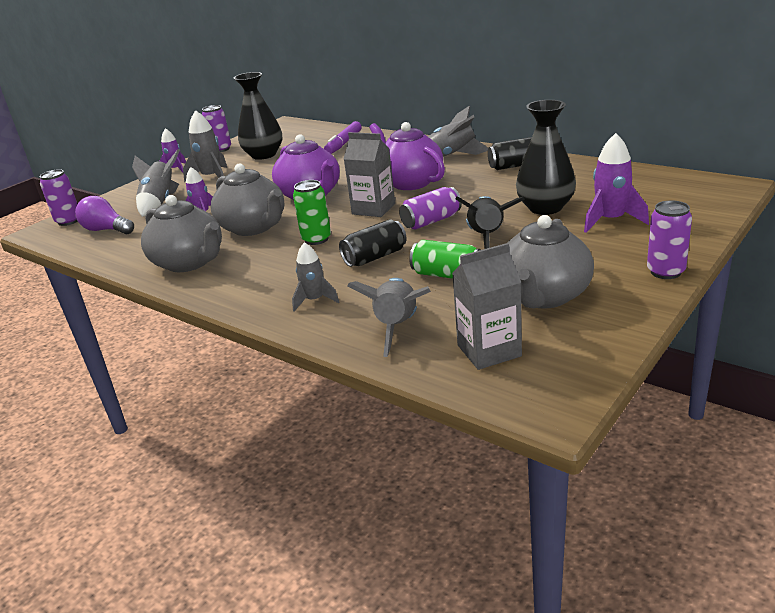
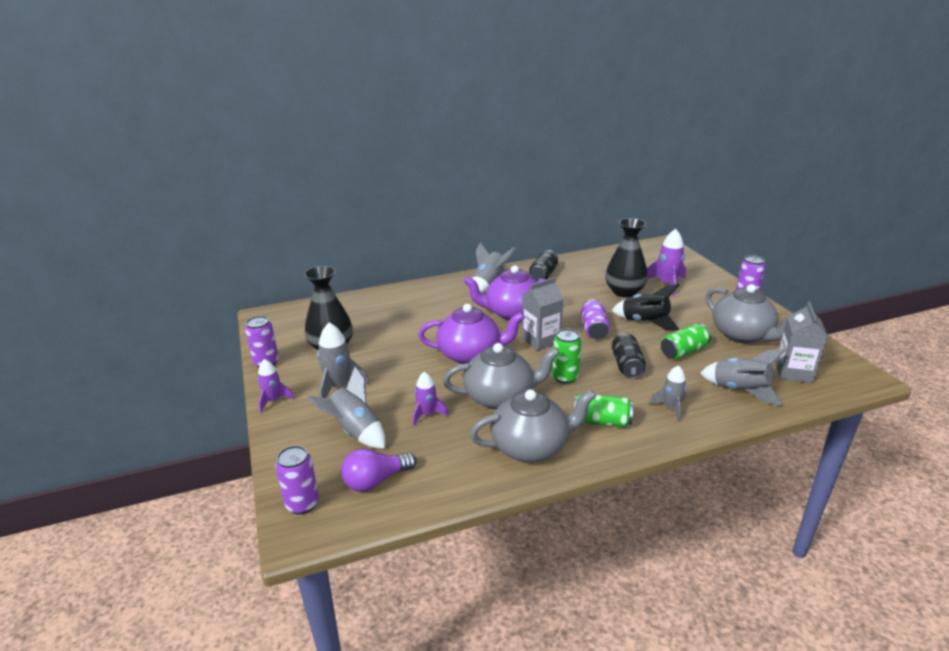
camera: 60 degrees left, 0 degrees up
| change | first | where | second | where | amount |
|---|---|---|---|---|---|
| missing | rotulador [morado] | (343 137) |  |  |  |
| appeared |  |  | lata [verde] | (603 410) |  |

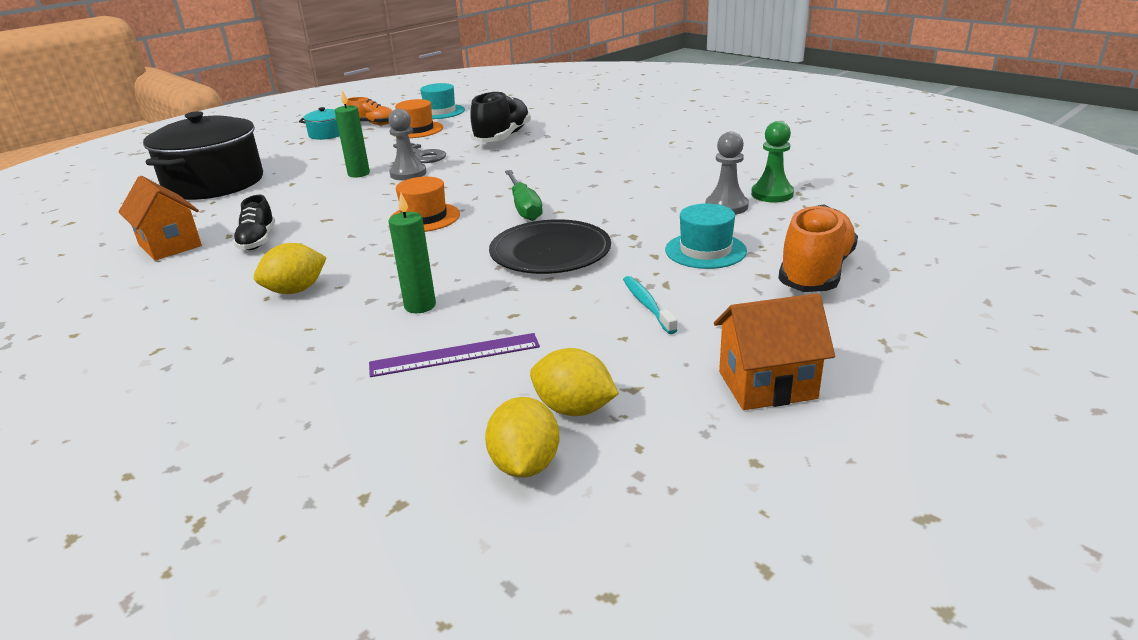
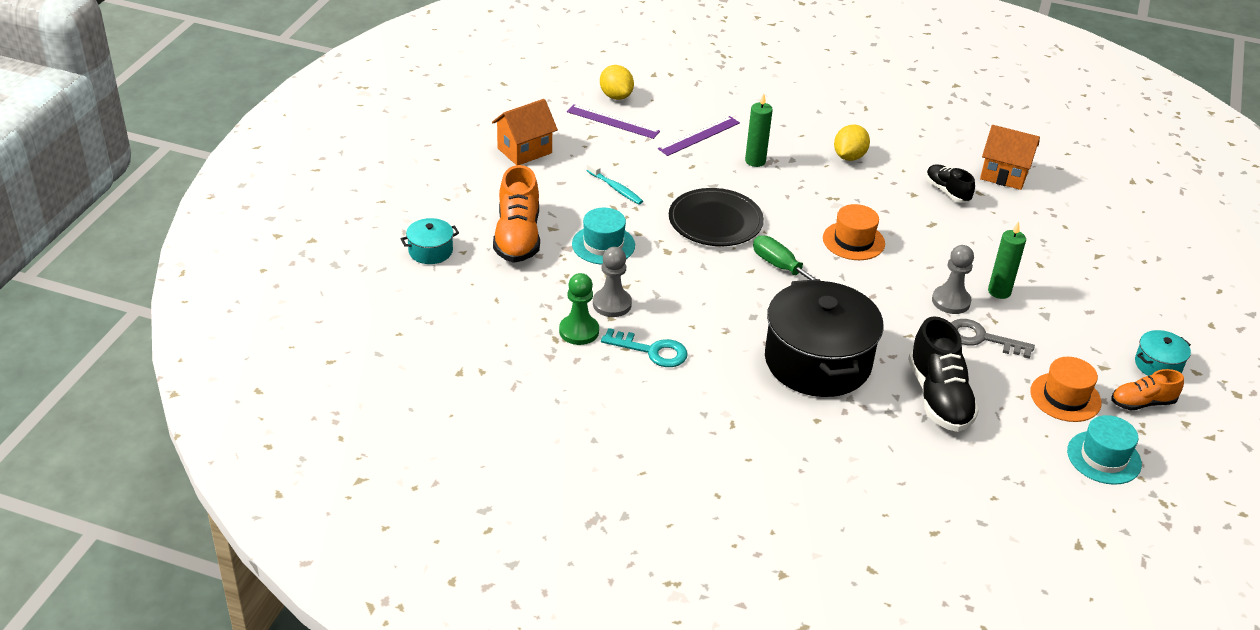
camera: 150 degrees right, 10 degrees up
| change | first | where | second | where | amount |
|---|---|---|---|---|---|
| appeared |  |  | olla [turquesa] | (430 241) |  |
| appeared |  |  | llave [turquesa] | (644 347) |  |
| relocated | olla [negro] | (203 155) |  | (824 338) |  |
| exchanged | limón [amarillo] | (574 382) | regla [morado] | (613 121) |  |

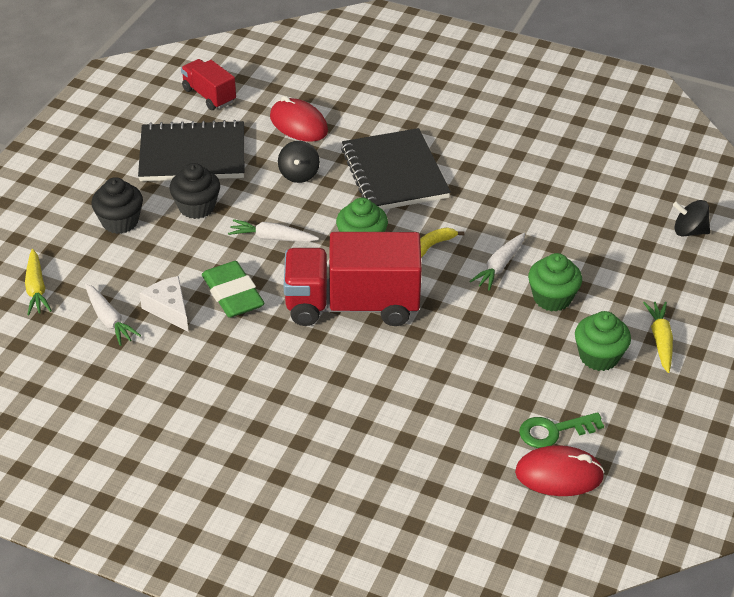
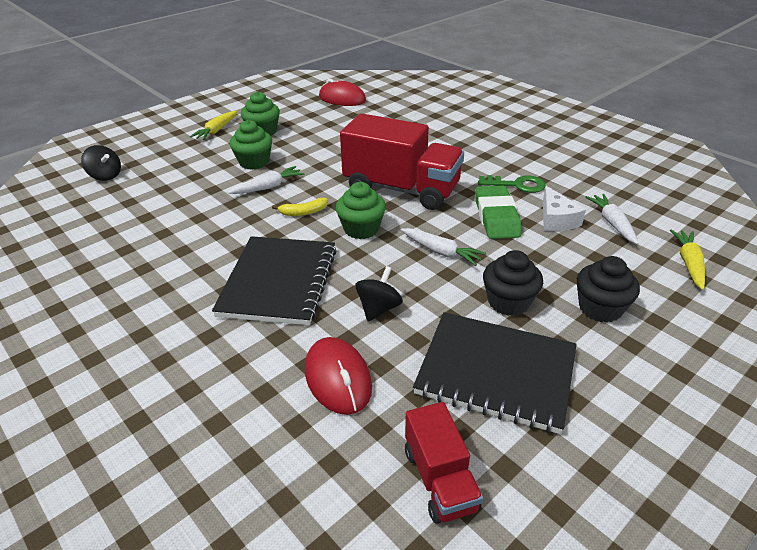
camera: 155 degrees left, 5 degrees down
| change | first | where | second | where | amount |
|---|---|---|---|---|---|
| relocated | llave [verde] | (561 430) |  | (511 184) |  |

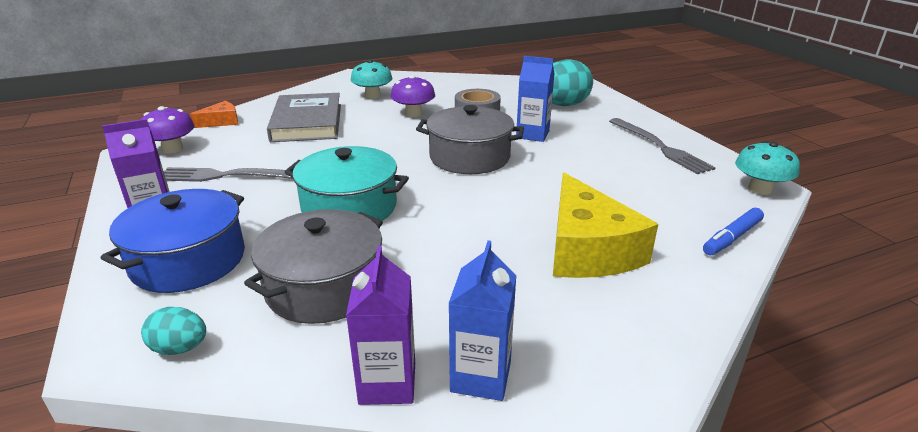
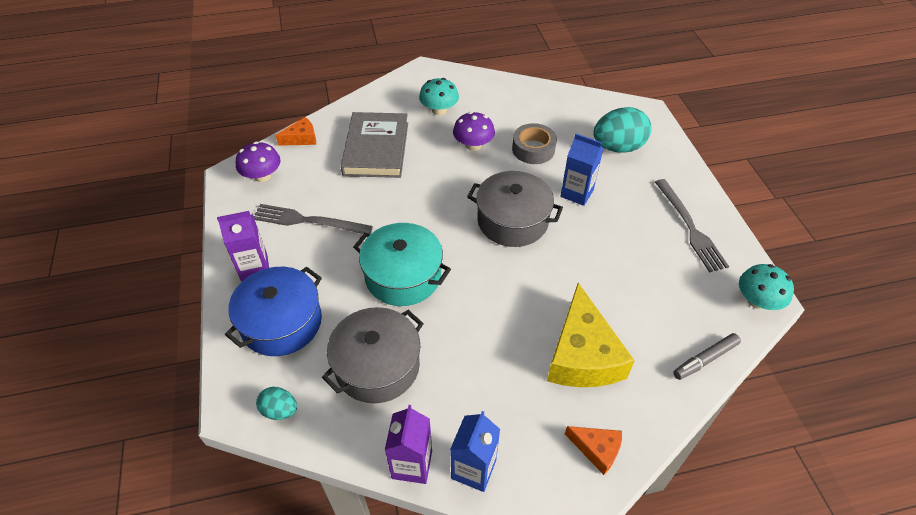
camera: 10 degrees right, 20 degrees up
| change | first | where | second | where | amount |
|---|---|---|---|---|---|
| appeared |  |  | queso [naranja] | (593 450) |  |
| colour | rotulador [azul] | (733 231) | rotulador [gris] | (707 356) |  |

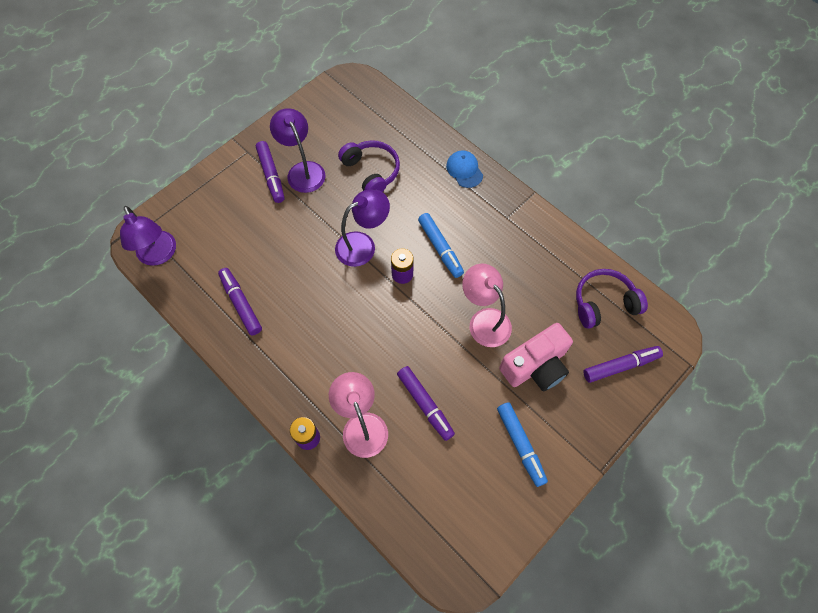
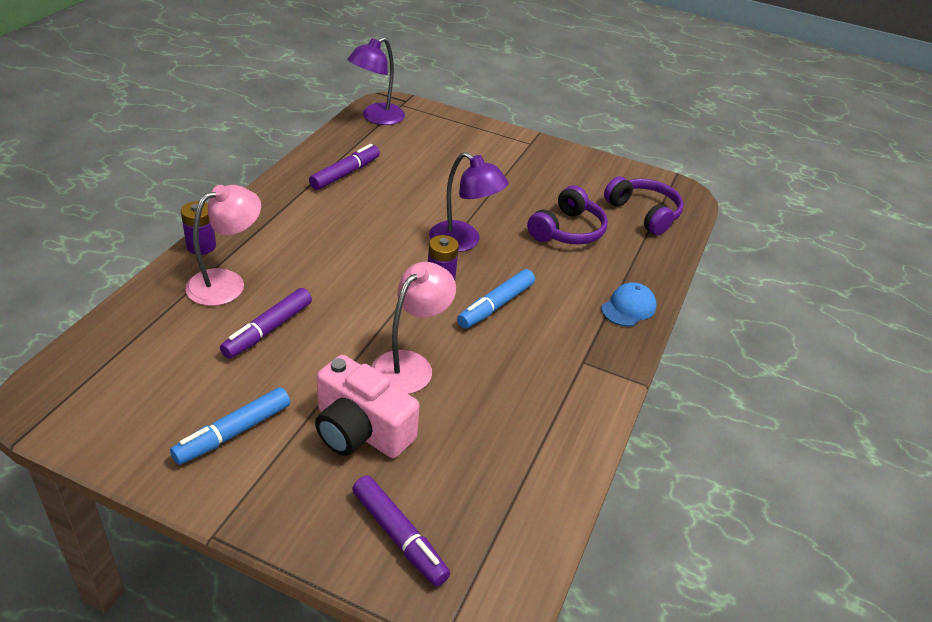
camera: 65 degrees right, 25 degrees down
| change | first | where | second | where | amount |
|---|---|---|---|---|---|
| missing | rotulador [morado] | (270 172) |  |  |  |
| missing | lámpara [morado] | (297 150) |  |  |  |
| relocated | auriculares [morado] | (612 299) |  | (644 205) |  |

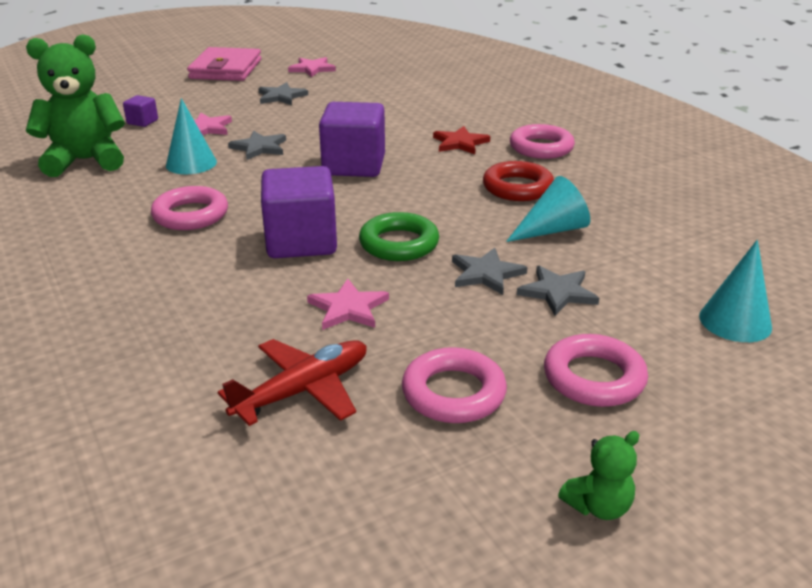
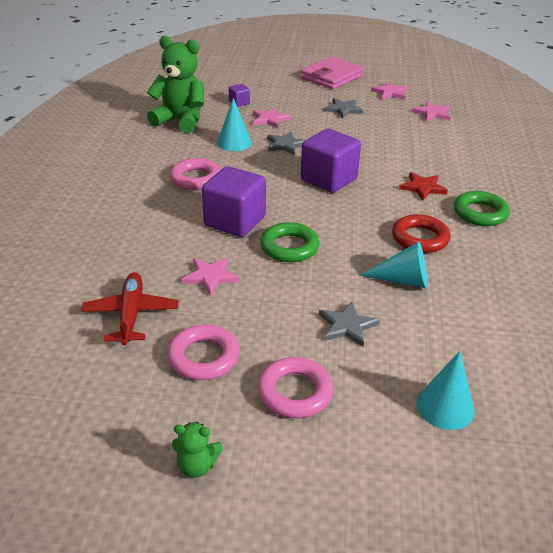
camera: 35 degrees right, 5 degrees up
| change | first | where | second | where | amount |
|---|---|---|---|---|---|
| missing | estrella [gris] | (489 271) |  |  |  |
| appeared |  |  | estrella [rosa] | (431 111) |  |
| colour | anillo [rosa] | (542 141) | anillo [verde] | (482 208) |  |
| spun | avión [rojo] | (292 382) |  | (130 308) | 90 degrees counterclockwise |

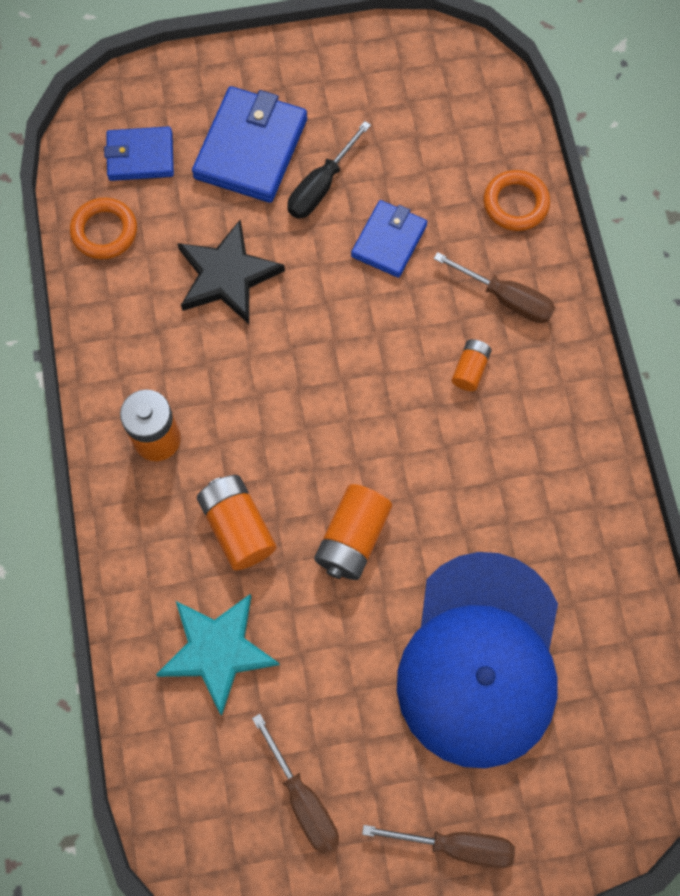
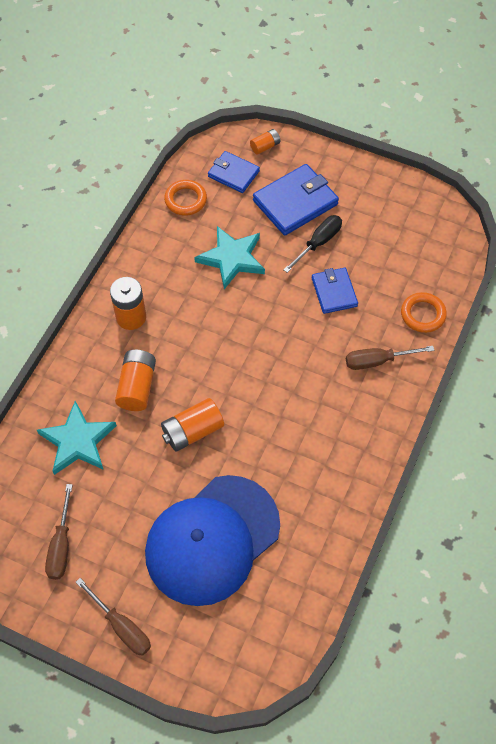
camera: 35 degrees right, 10 degrees down
| change | first | where | second | where | amount |
|---|---|---|---|---|---|
| relocated | pila [naranja] | (472 365) |  | (265 142) |  |
| colour | estrella [negro] | (231 272) | estrella [turquesa] | (229 257) |  |
| spun | destornillador [negro] | (329 170) |  | (312 244) | 150 degrees clockwise |
| spun | cartera [azul] | (389 239) |  | (335 291) | 75 degrees counterclockwise |
| spun | destornillador [marrón] | (494 287) |  | (390 358) | 105 degrees clockwise |

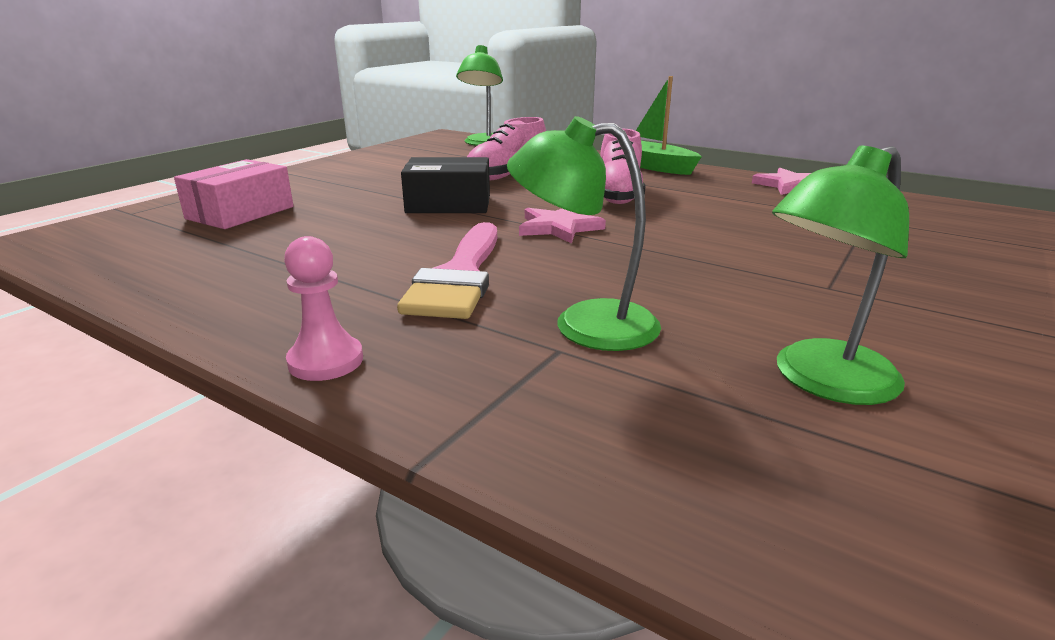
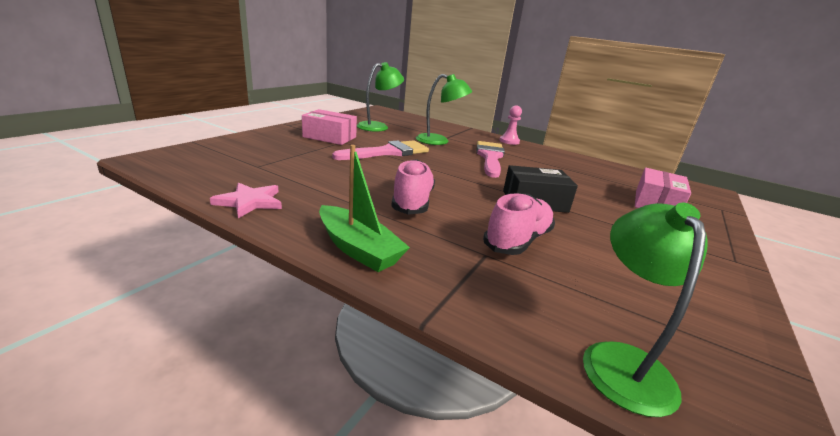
camera: 175 degrees right, 0 degrees up
| change | first | where | second | where | amount |
|---|---|---|---|---|---|
| missing | estrella [rosa] | (562 226) |  |  |  |
| appeared |  |  | caja [rosa] | (329 127) |  |
| appeared |  |  | pincel [rosa] | (380 150) |  |

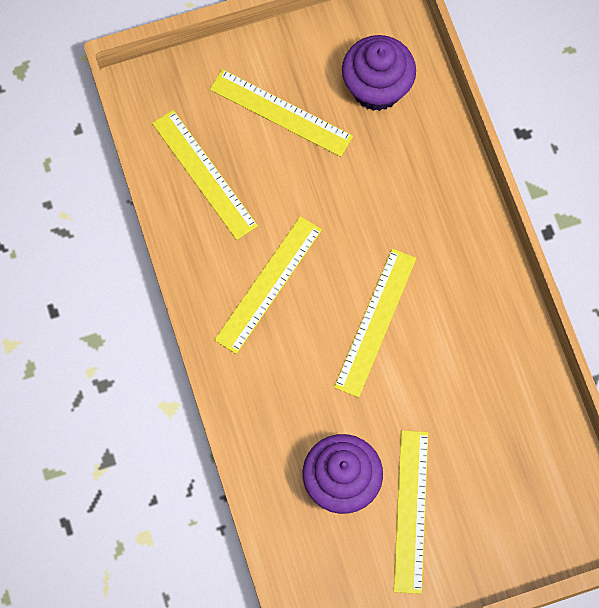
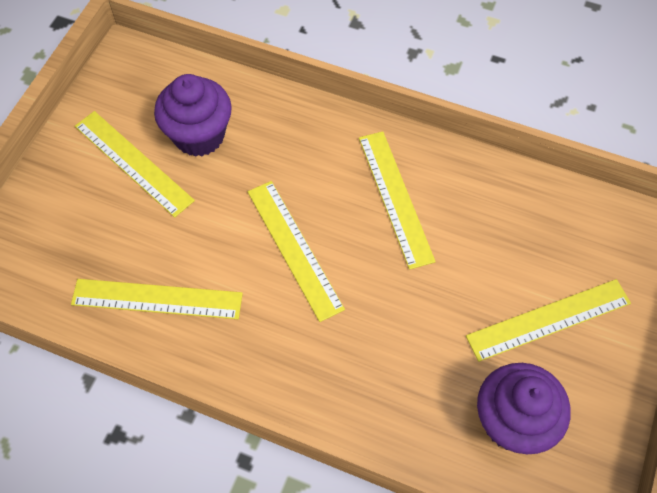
camera: 130 degrees right, 10 degrees down
| change | first | where | second | where | amount |
|---|---|---|---|---|---|
| relocated | regla [amarillo] | (205 175) |  | (157 299) |  |

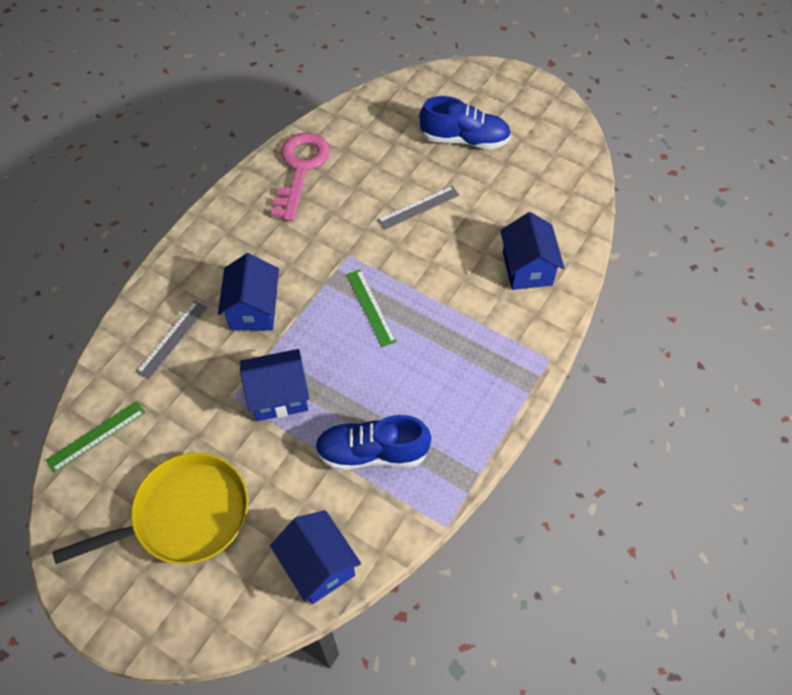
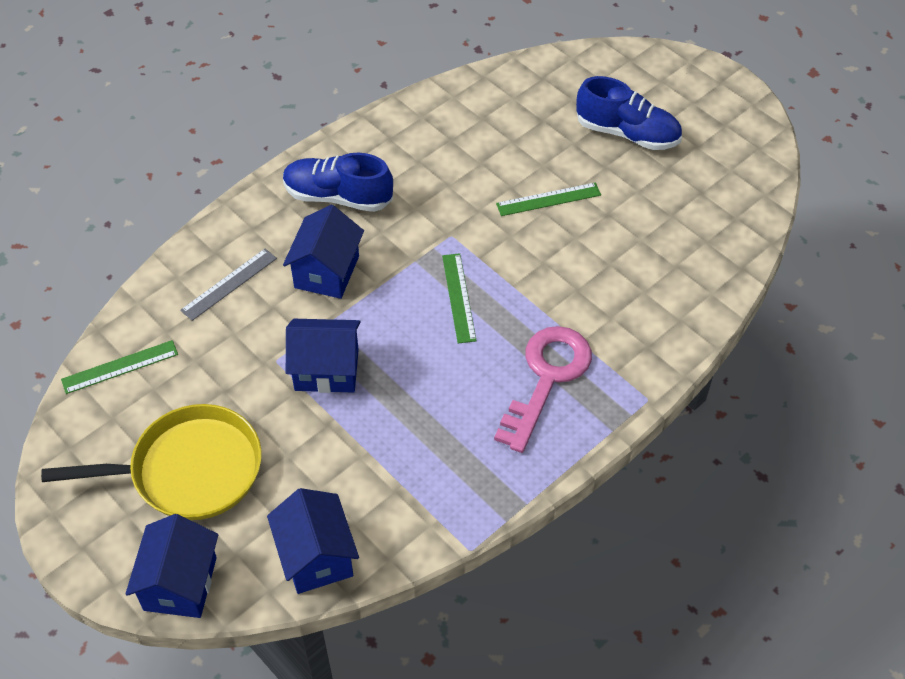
camera: 15 degrees right, 5 degrees down
| change | first | where | second | where | amount |
|---|---|---|---|---|---|
| relocated | llave [rosa] | (300 176) |  | (543 389) |  |
| relocated | zapato [azul] | (373 442) |  | (338 182) |  |
| relocated | casa [azul] | (532 251) |  | (171 566) |  |
| colour | regla [gris] | (418 208) | regla [verde] | (548 199) |  |

